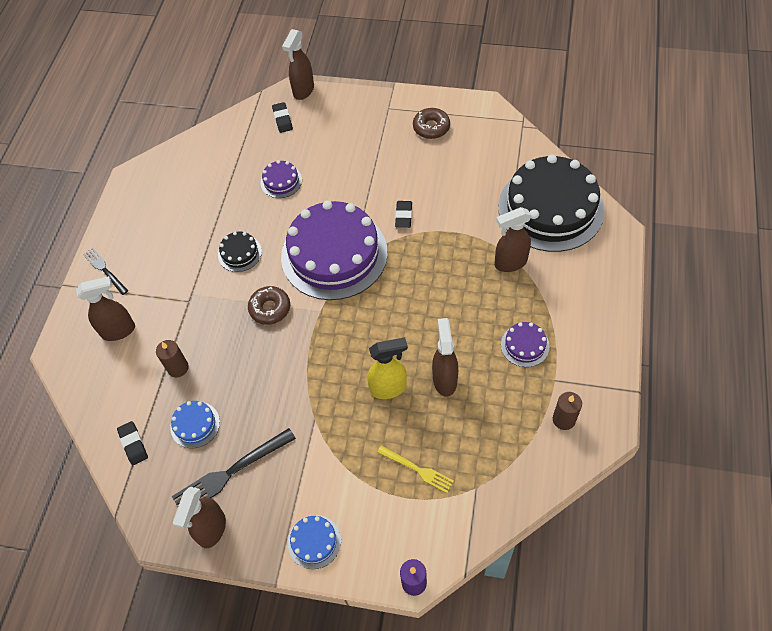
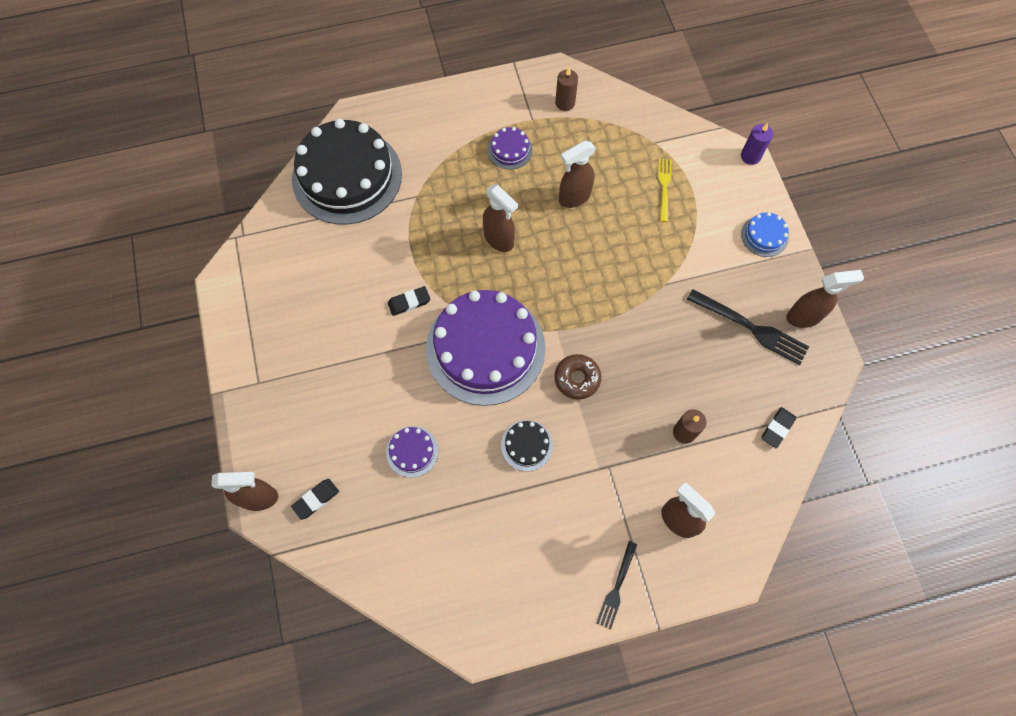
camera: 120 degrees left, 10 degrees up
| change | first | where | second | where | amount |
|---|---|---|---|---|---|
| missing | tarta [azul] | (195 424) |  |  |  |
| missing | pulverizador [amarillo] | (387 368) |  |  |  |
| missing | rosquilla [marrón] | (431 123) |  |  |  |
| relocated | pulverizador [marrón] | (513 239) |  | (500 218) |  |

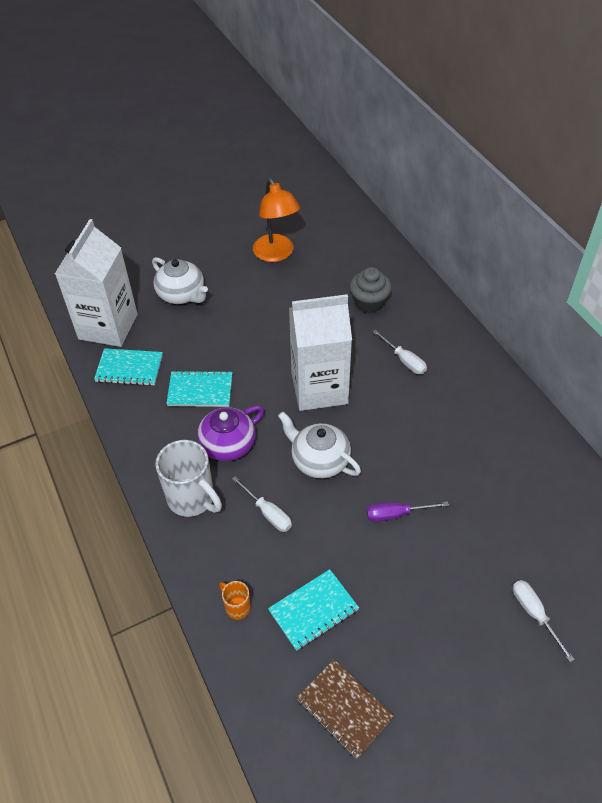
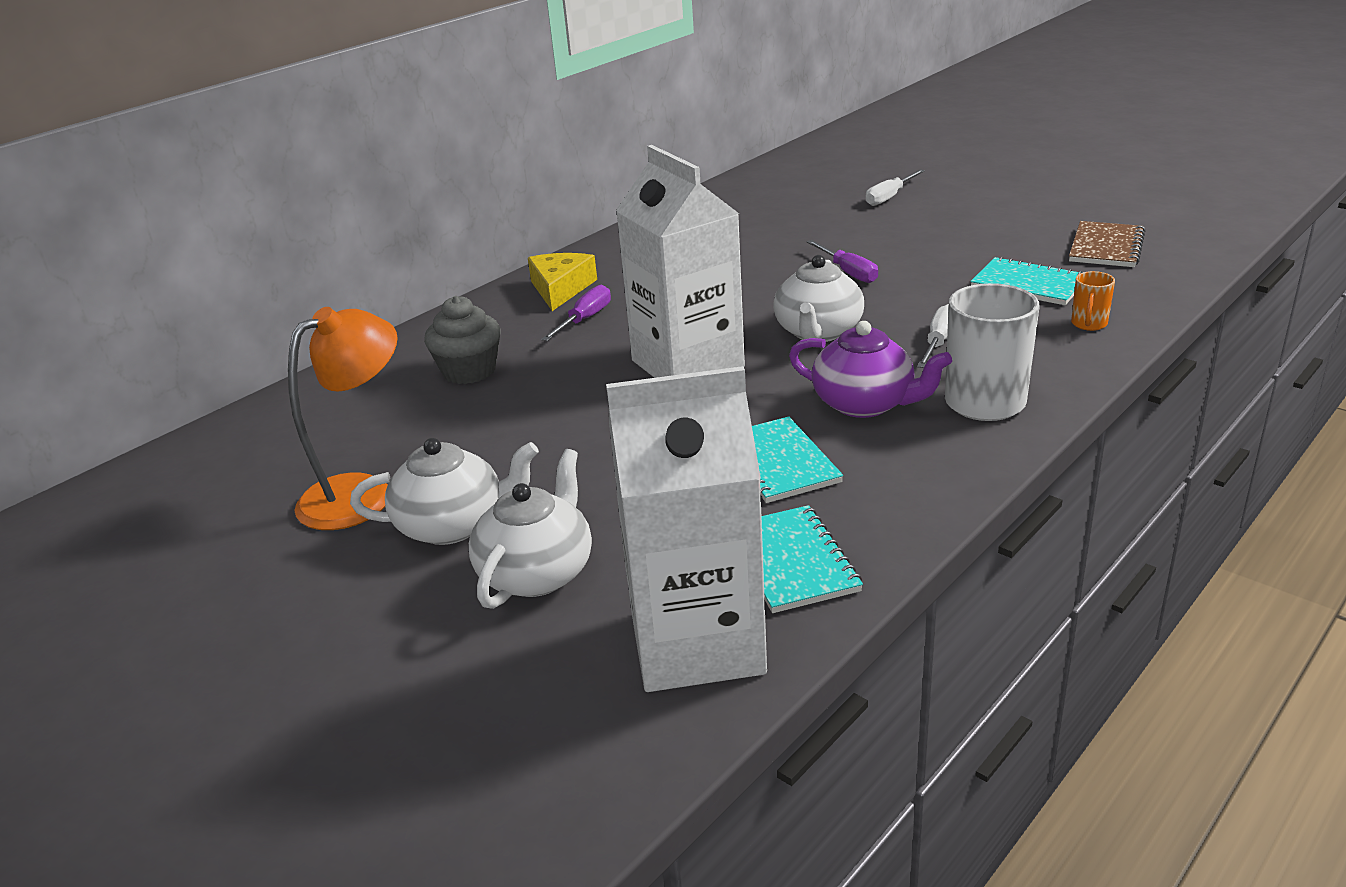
camera: 110 degrees left, 20 degrees down
| change | first | where | second | where | amount |
|---|---|---|---|---|---|
| appeared |  |  | tetera [blanco] | (444 491) |  |
| appeared |  |  | queso [amarillo] | (562 282) |  |
| colour | destornillador [blanco] | (400 352) | destornillador [morado] | (576 313) |  |

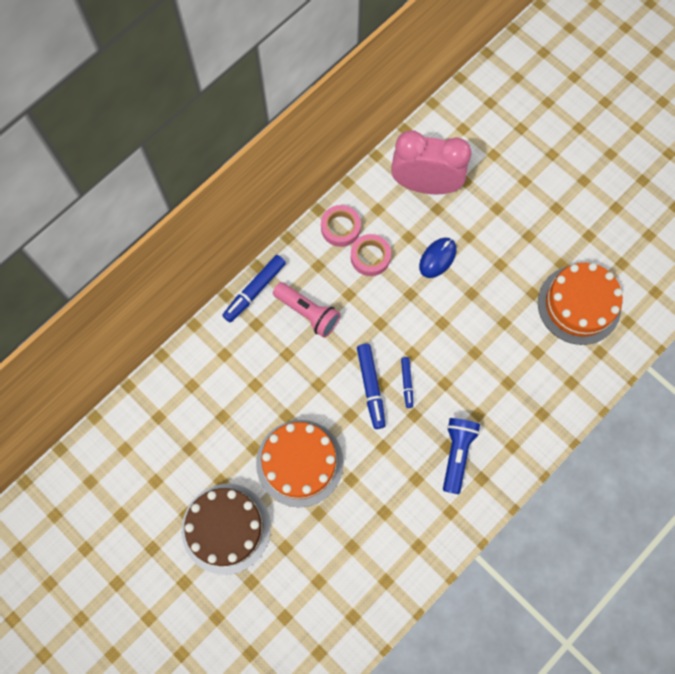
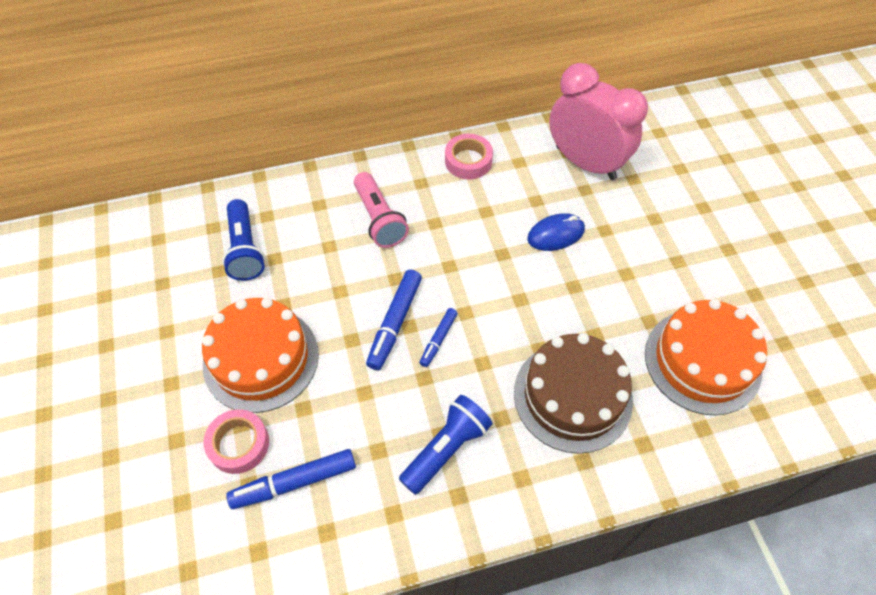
camera: 30 degrees right, 15 degrees down
| change | first | where | second | where | amount |
|---|---|---|---|---|---|
| appeared |  |  | lámpara de mano [azul] | (243 240) |  |
| relocated | tarta [marrón] | (226 529) |  | (573 393) |  |
| relocated | rotulador [azul] | (254 288) |  | (291 479) |  |
| relocated | cinta adhesiva [rosa] | (371 255) |  | (236 441) |  |

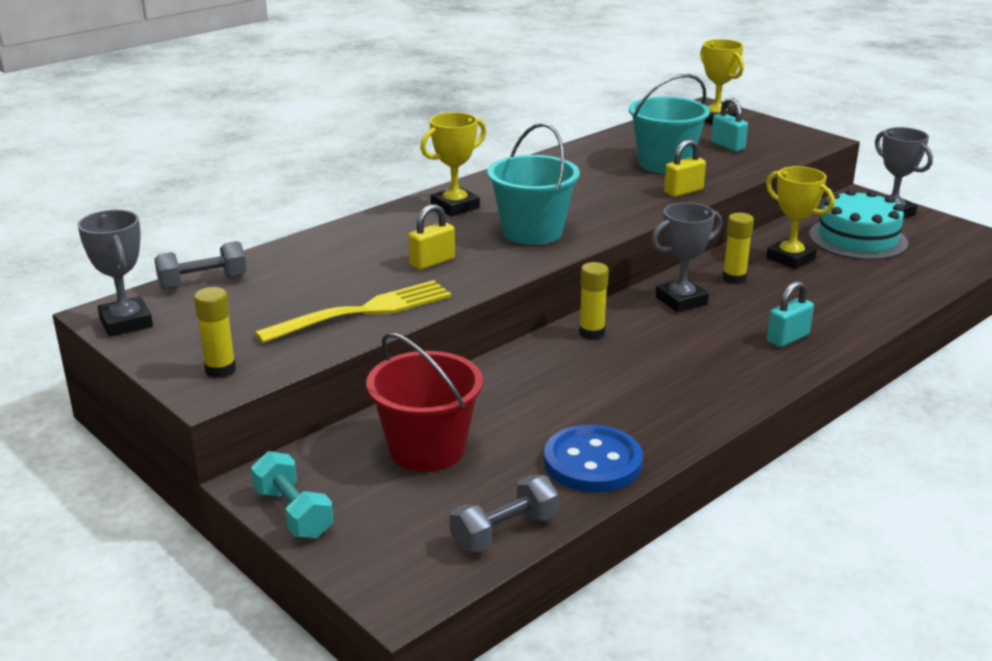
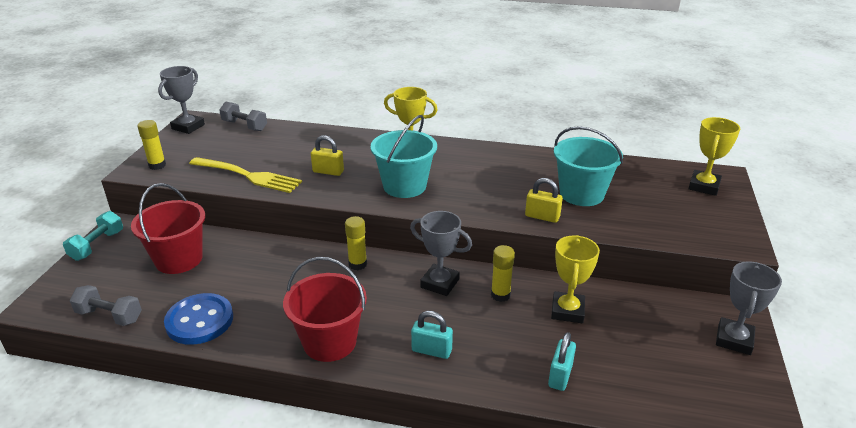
camera: 55 degrees right, 5 degrees up
| change | first | where | second | where | amount |
|---|---|---|---|---|---|
| missing | tarta [turquesa] | (858 224) |  |  |  |
| appeared |  |  | balde [rojo] | (325 309) |  |
| relocated | candado [turquesa] | (729 125) |  | (562 361) |  |

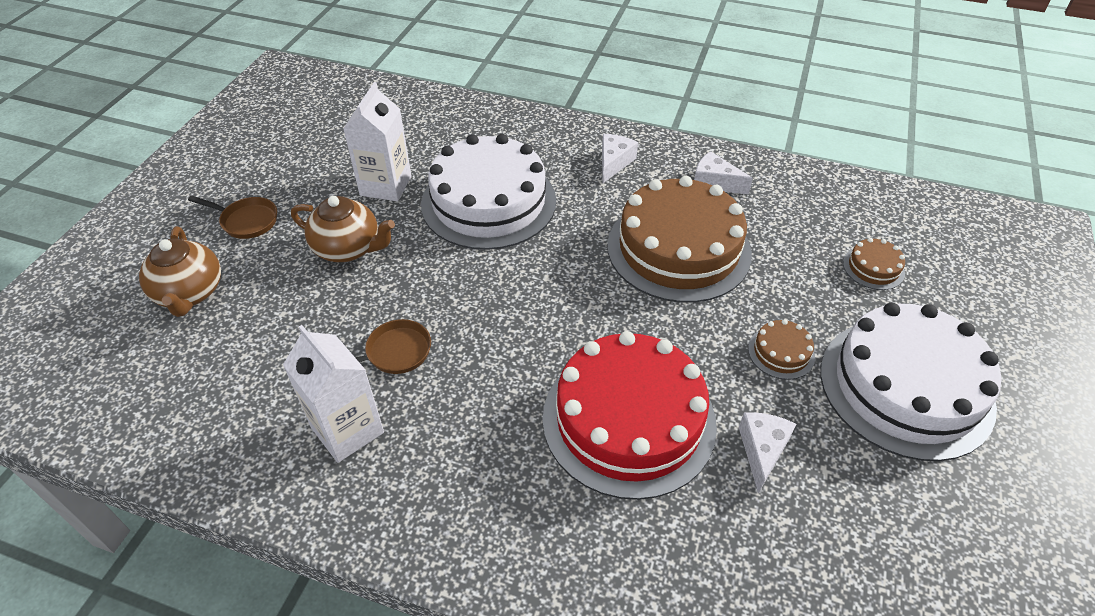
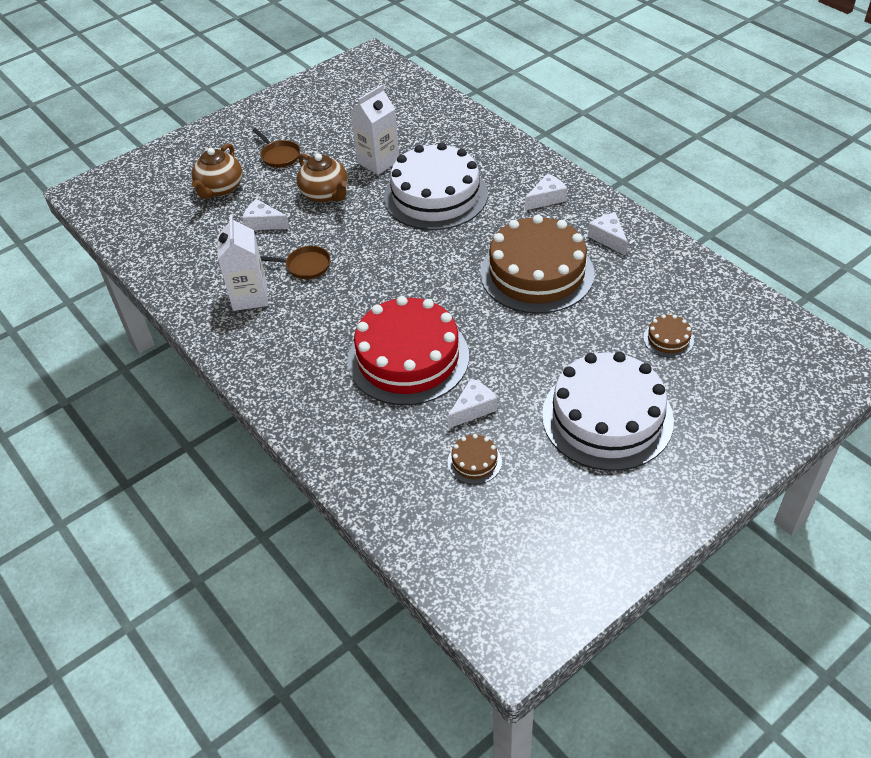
camera: 35 degrees right, 0 degrees up
| change | first | where | second | where | amount |
|---|---|---|---|---|---|
| appeared |  |  | queso [blanco] | (266 214) |  |
| relocated | tarta [marrón] | (781 349) |  | (475 459) |  |

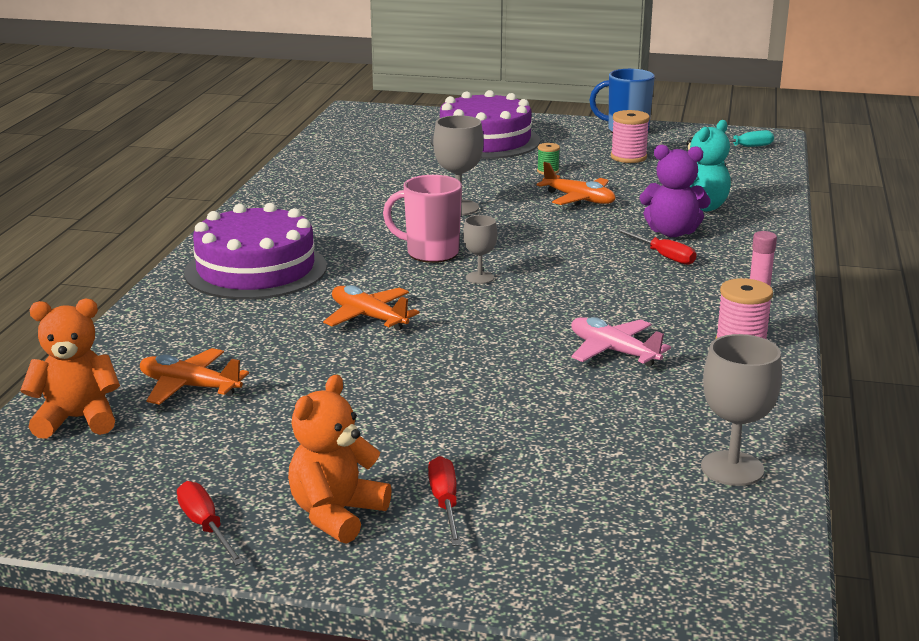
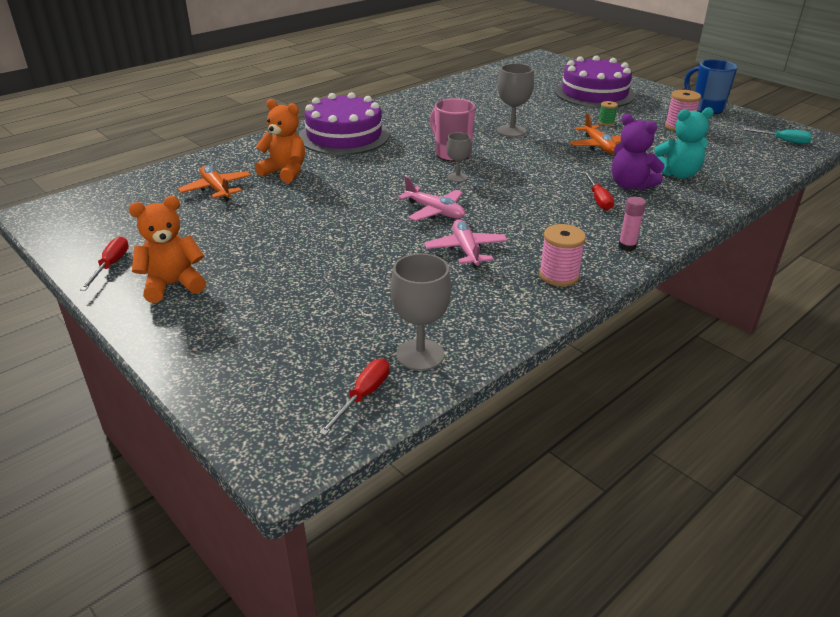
camera: 35 degrees right, 10 degrees up
| change | first | where | second | where | amount |
|---|---|---|---|---|---|
| missing | avión [naranja] | (371 308) |  |  |  |
| appeared |  |  | avión [rosa] | (431 198) |  |
| relocated | osito [naranja] | (70 369) |  | (280 141) |  |
| relocated | destornillador [rojo] | (444 501) |  | (354 397) |  |

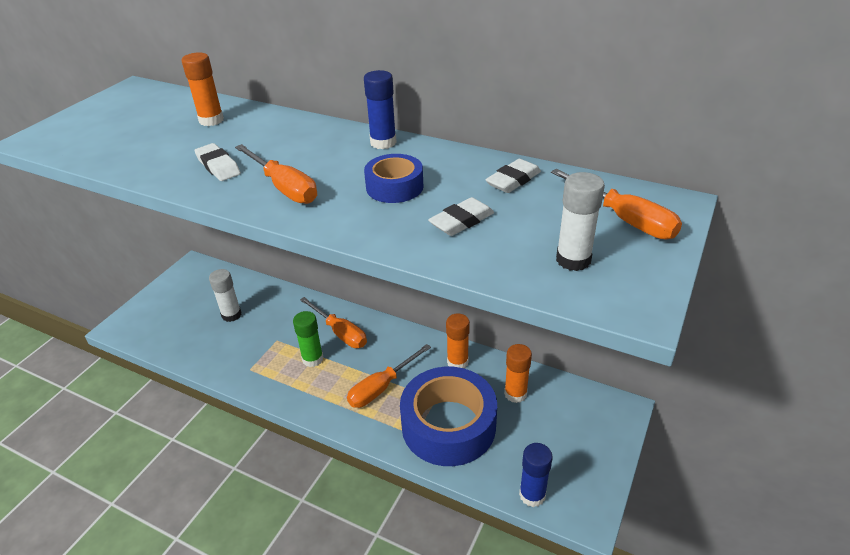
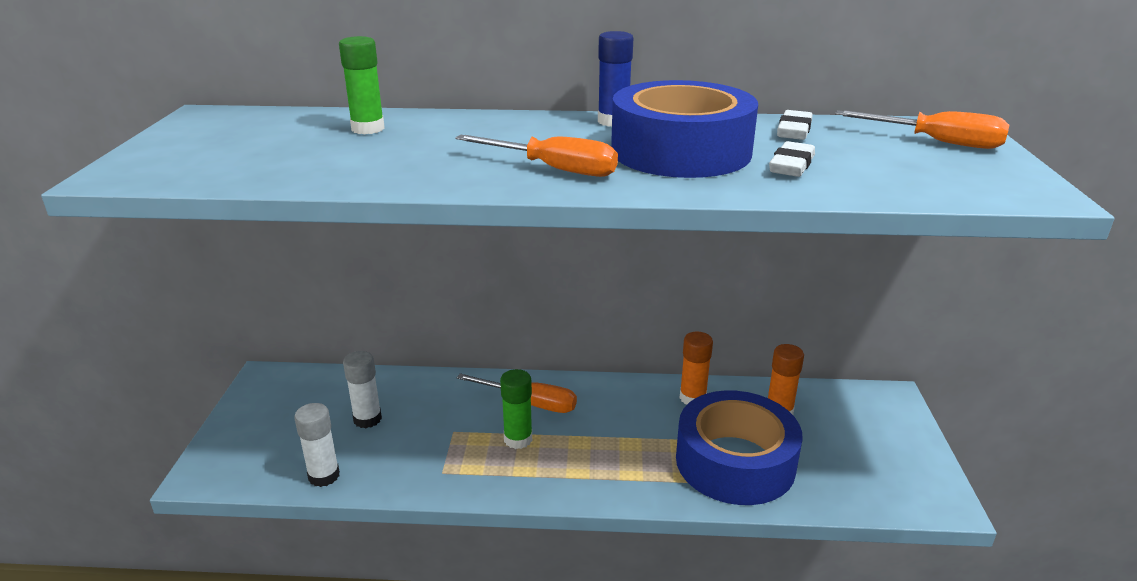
camera: 25 degrees left, 10 degrees down
| change | first | where | second | where | amount |
|---|---|---|---|---|---|
| missing | goma de borrar [blanco] | (217 162) |  |  |  |
| missing | destornillador [naranja] | (389 376) |  |  |  |
| missing | barra de pegamento [azul] | (536 475) |  |  |  |
| relocated | barra de pegamento [blanco] | (580 221) |  | (317 445) |  |
| colour | barra de pegamento [naranja] | (202 89) | barra de pegamento [verde] | (362 85) |  |
| size | cinta adhesiva [azul] | (393 178) |  | (684 129) | x2.01 |

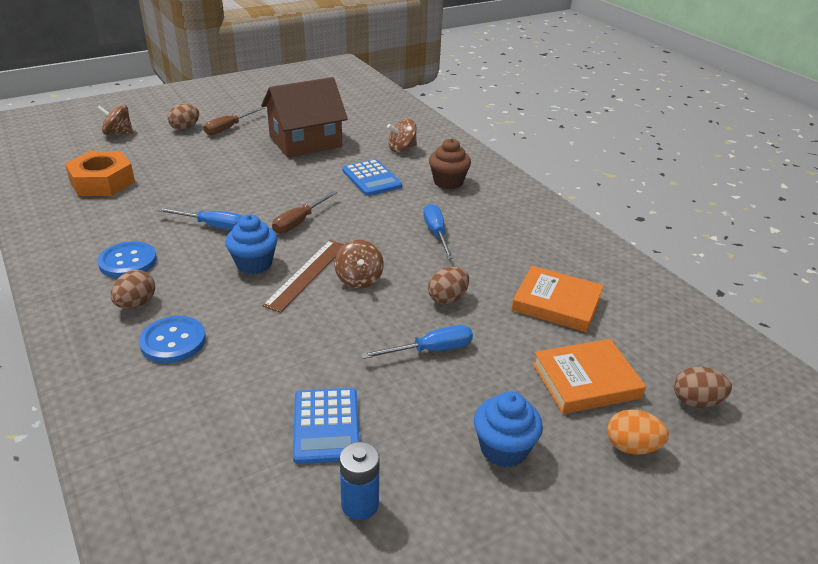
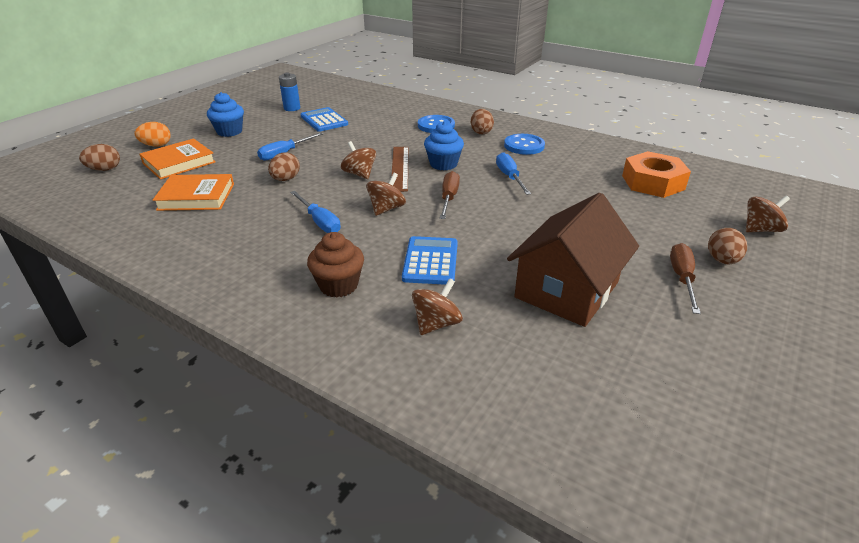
camera: 155 degrees right, 0 degrees up
| change | first | where | second | where | amount |
|---|---|---|---|---|---|
| appeared |  |  | peonza [marrón] | (386 194) |  |
| spun | destornillador [azul] | (200 219) |  | (513 173) | 90 degrees clockwise |
| spun | calculadora [azul] | (372 177) |  | (430 260) | 60 degrees clockwise |

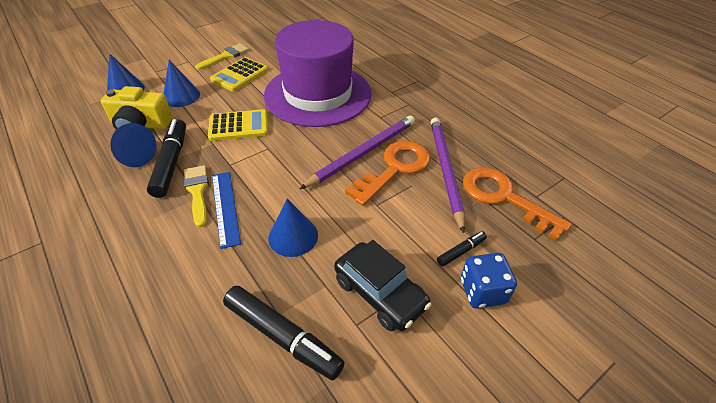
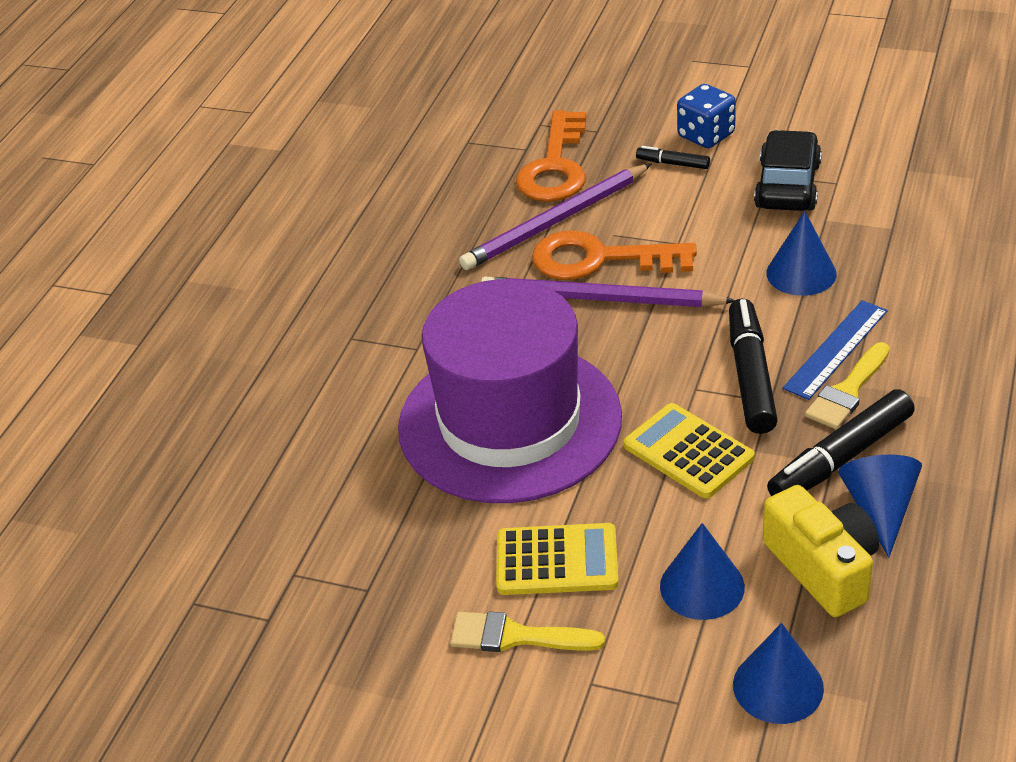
camera: 120 degrees left, 5 degrees down
| change | first | where | second | where | amount |
|---|---|---|---|---|---|
| relocated | rotulador [negro] | (284 333) |  | (753 366) |  |

